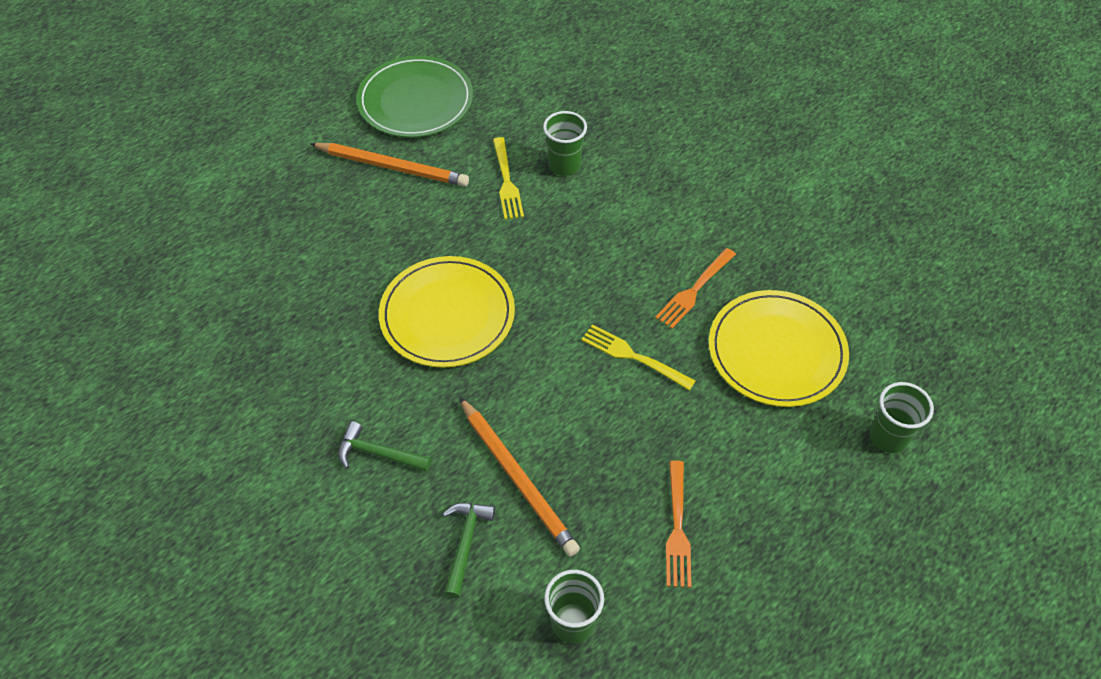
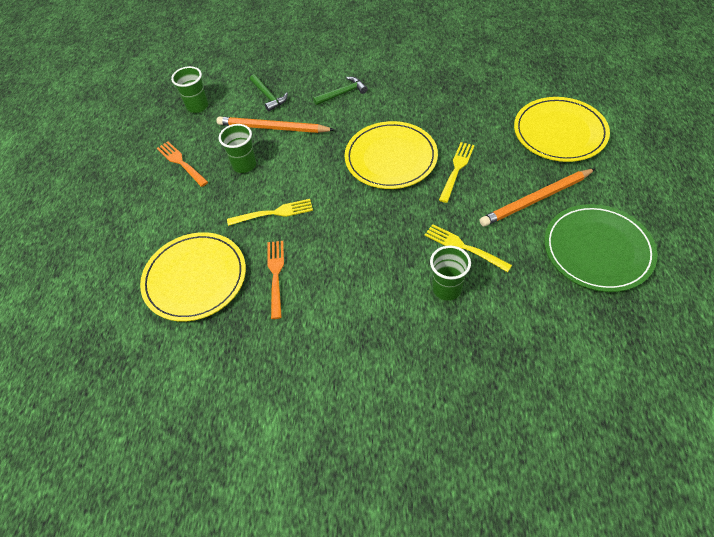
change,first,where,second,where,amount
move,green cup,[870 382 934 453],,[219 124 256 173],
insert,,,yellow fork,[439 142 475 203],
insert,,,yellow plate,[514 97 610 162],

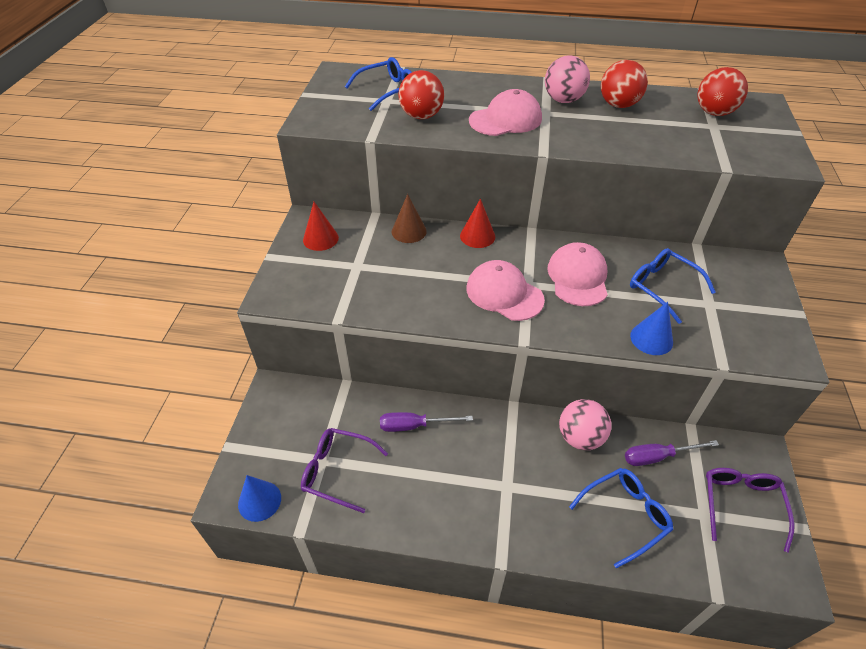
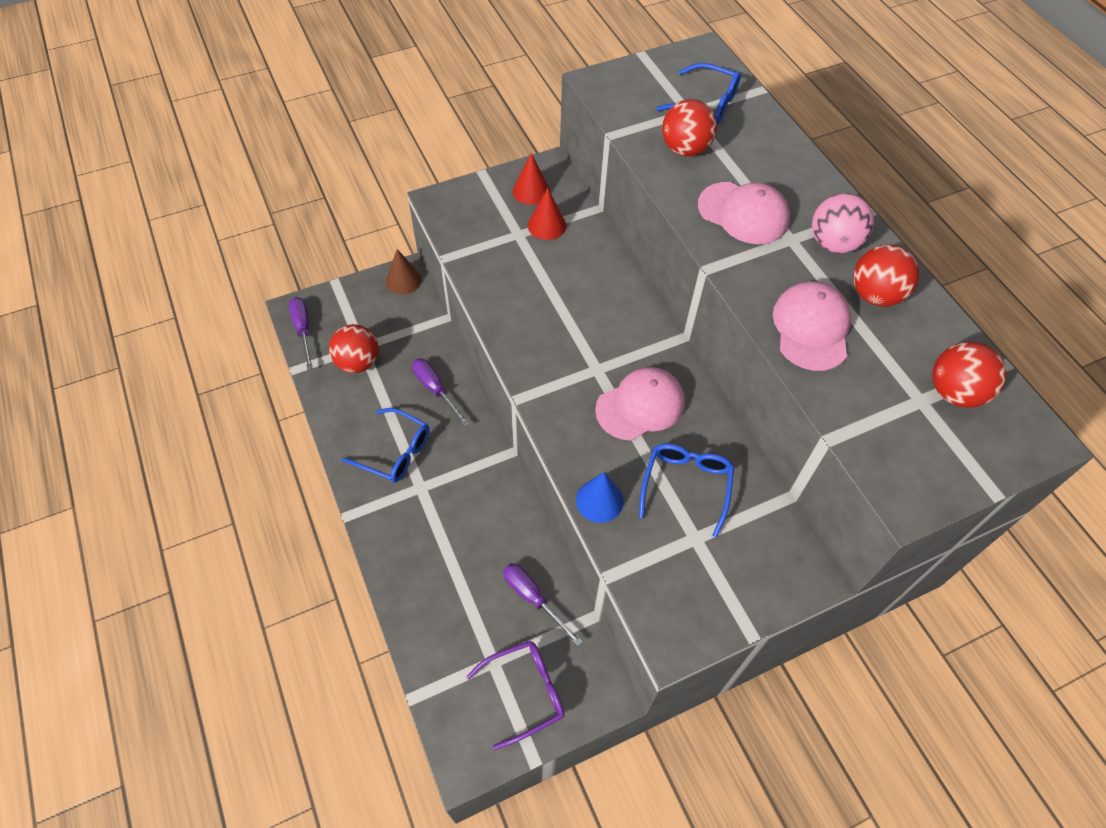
change,first,where,second,where,amount
replace,blue cone,[238 475 281 522],purple screwdriver,[289 297 313 370],
replace,purple glasses,[301 428 388 513],red ball,[329 324 379 373],
move,blue glasses,[569 468 674 569],,[342 408 430 483],
move,brown cone,[392 194 427 243],,[386 249 421 294],
move,red cone,[460 199 495 248],,[528 188 566 240],
move,pink cap,[466 260 545 321],,[773 281 851 371],
delete,pink ball,[559 399 611 450],,,

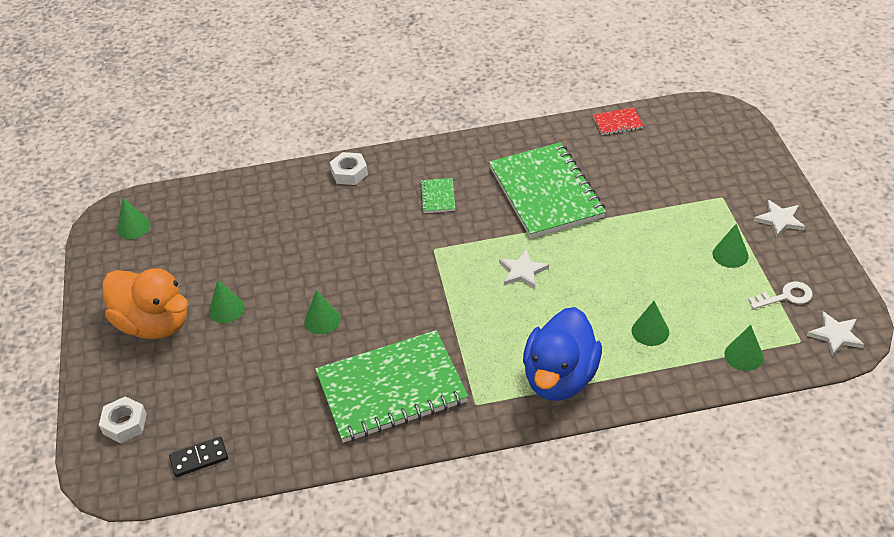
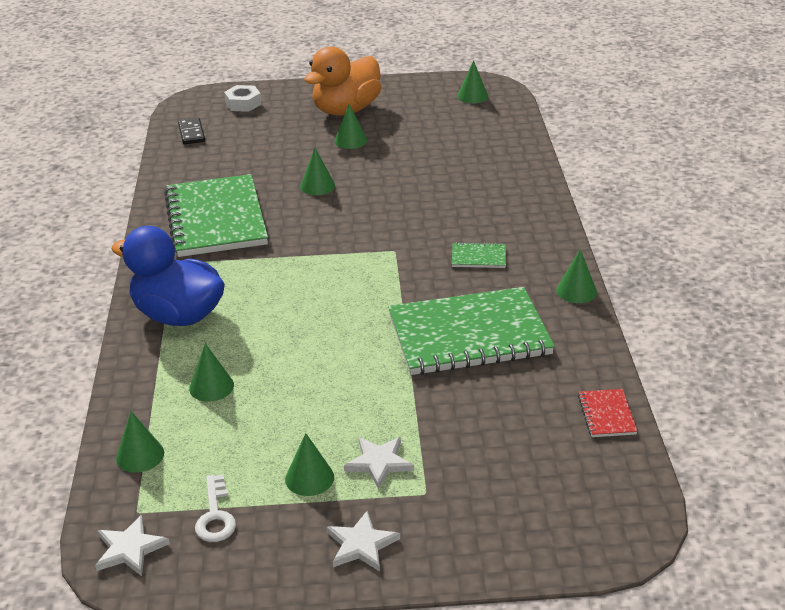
change,first,where,second,where,amount
move,white star,[499 249 549 289],,[344 437 414 489],
insert,,,green cone,[556 249 597 303],
delete,white nut,[330 152 368 185],,,

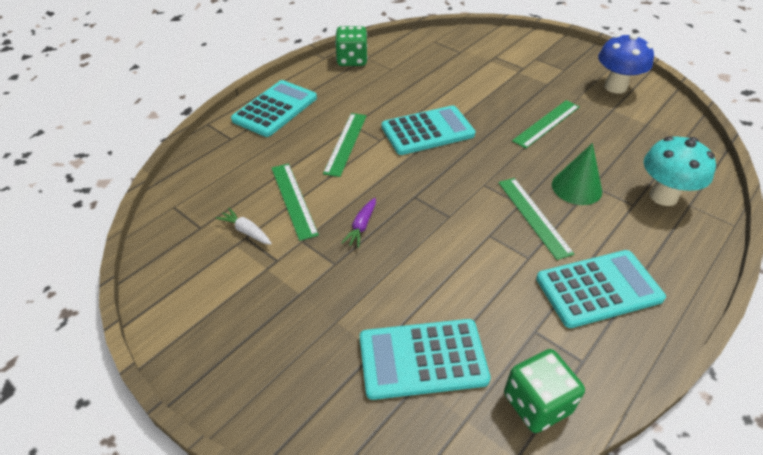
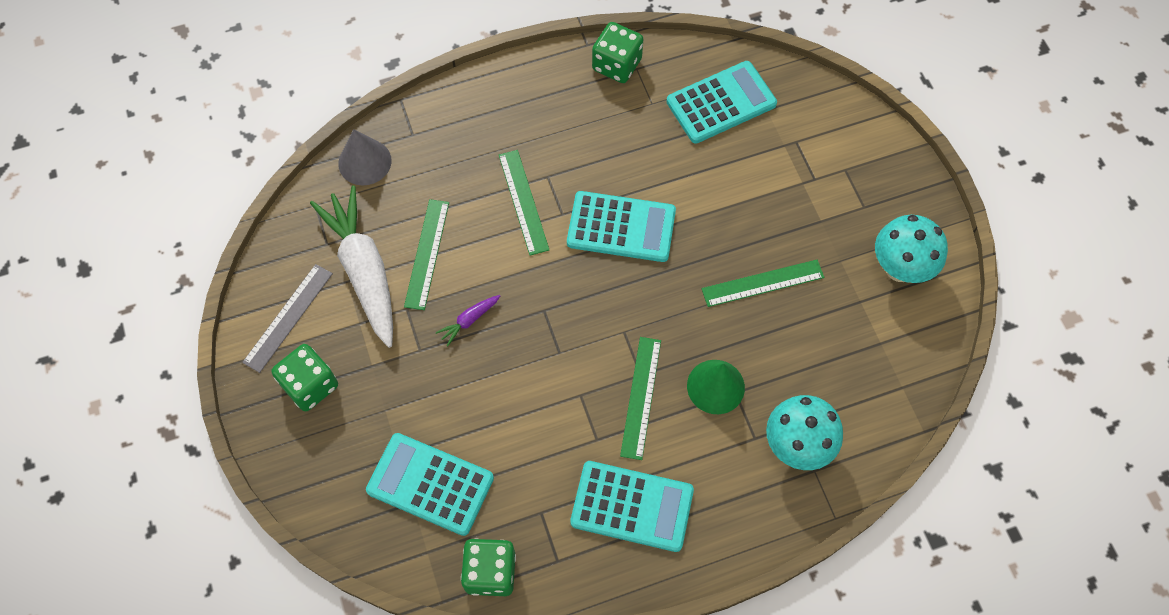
change,first,where,second,where,amount
insert,,,grey ruler,[242 264 333 373],
insert,,,green dice,[272 344 338 411],
resize,white carrot,[216 208 272 245],,[310 186 393 348],x2.48
insert,,,grey cone,[338 129 392 185],
rotate,green ruler,[323 113 367 177],,[499 150 549 255],60 degrees counterclockwise
move,turquoise calculator,[231 80 317 137],,[666 61 777 143],
recolor,blue mushroom,[598 34 654 94],turquoise mushroom,[875 215 948 283],

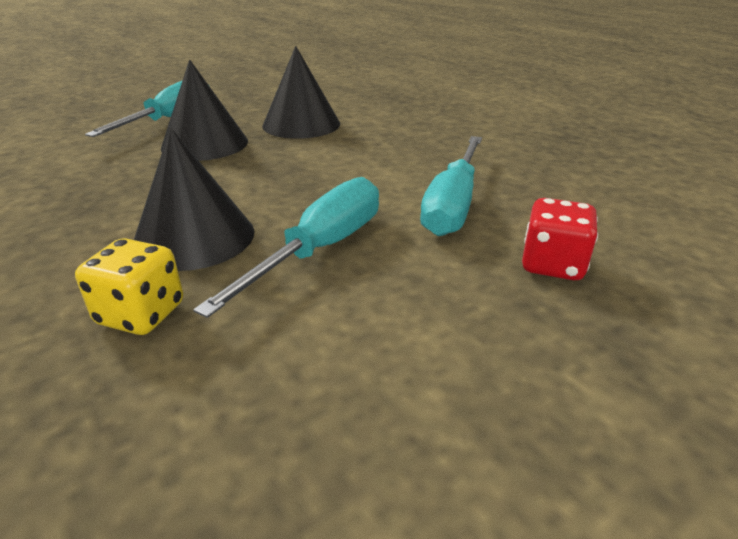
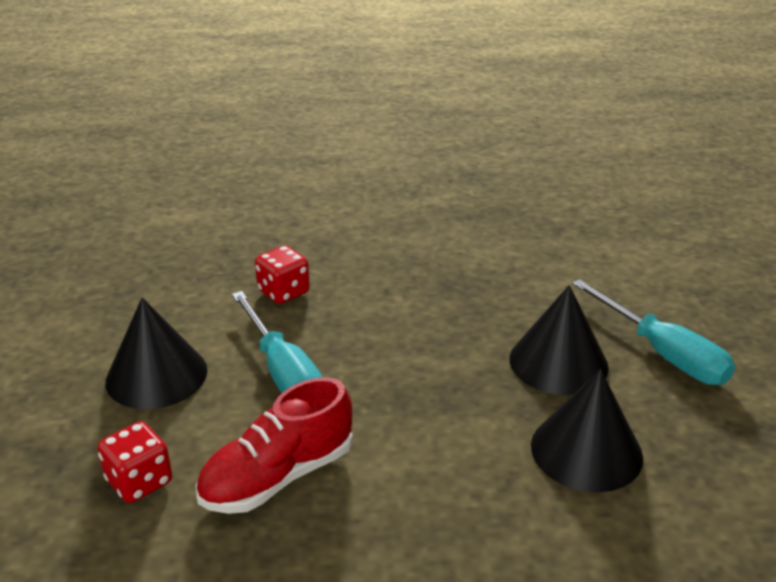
change,first,where,second,where,amount
move,black cone,[134 128 254 271],,[105 297 207 409],
replace,turquoise screwdriver,[420 136 482 236],red shoe,[196 377 353 514],
recolor,yellow dice,[75 238 183 335],red dice,[255 246 310 304],

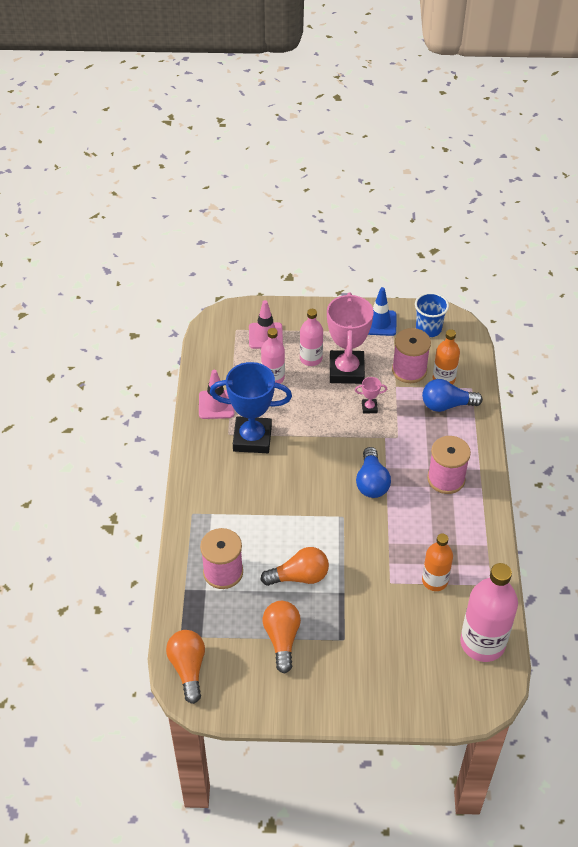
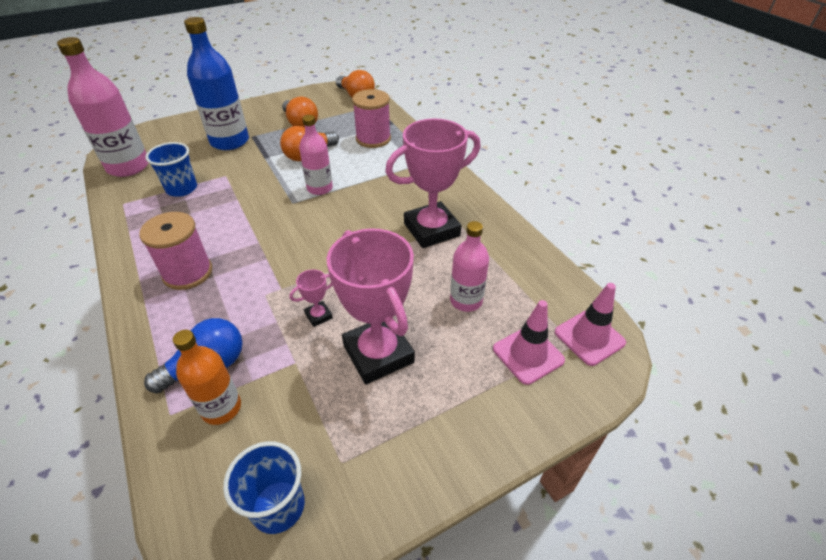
change,first,where,second,where,amount
replace,orange bottle,[422 534 453 591],blue cup,[145 142 197 197],
insert,,,blue bottle,[184 17 249 150],
move,pink bottle,[300 309 323 366],,[299 115 333 195],
recolor,blue trophy,[210 362 292 453],pink trophy,[385 119 480 248],
move,pink traffic cone,[199 370 235 419],,[555 283 626 366],
delete,blue light bulb,[356 447 391 498],,,
delete,blue traffic cone,[368 287 397 336],,,
delete,pink spool,[392 328 431 383],,,

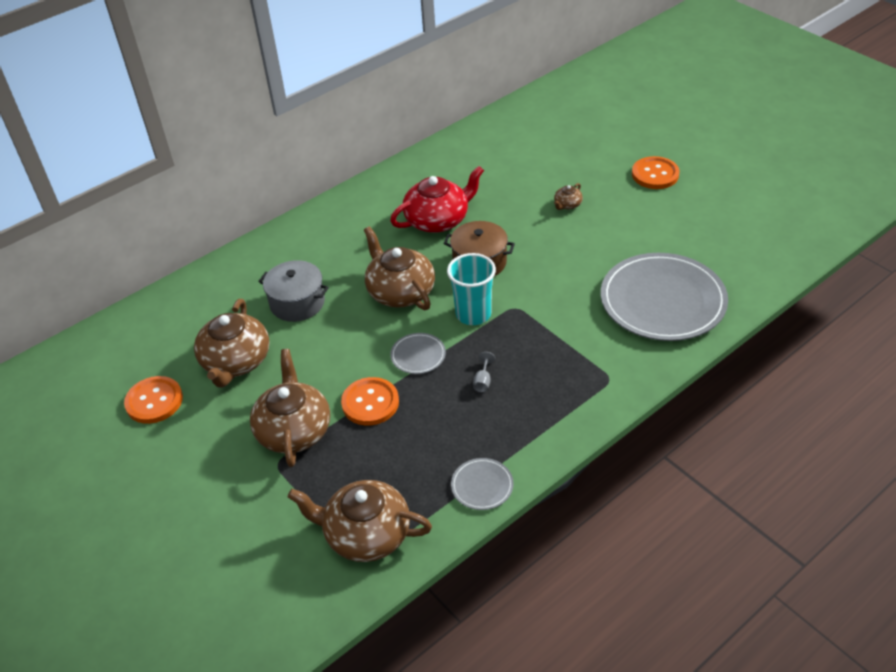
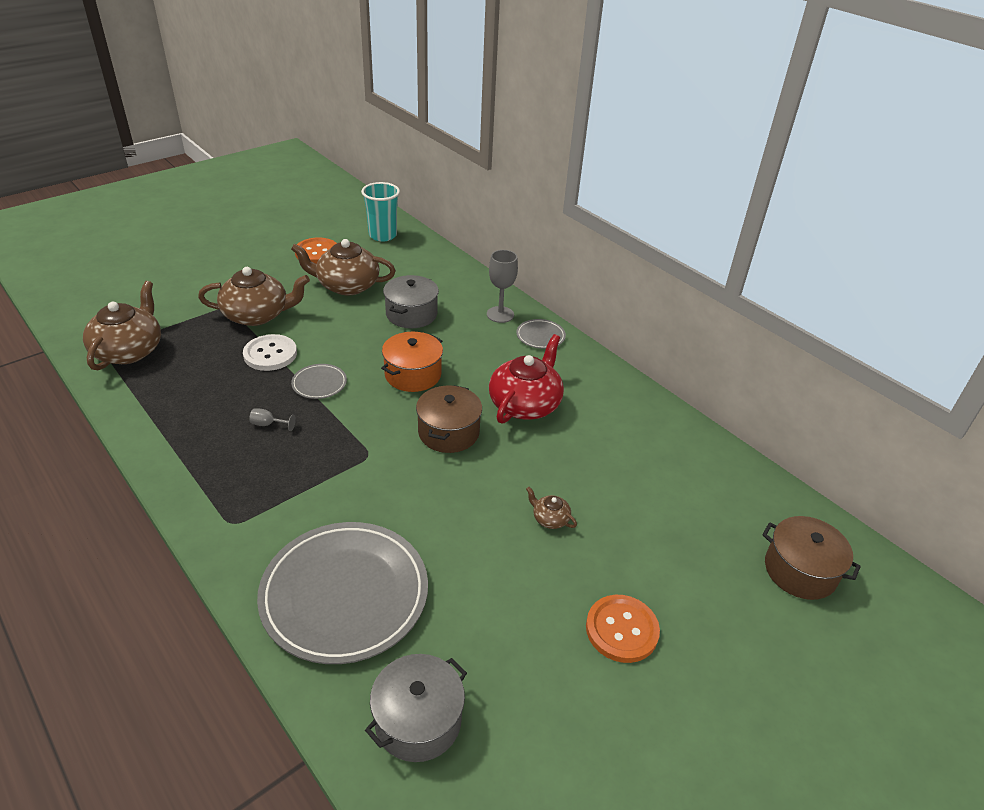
change,first,where,second,where,amount
recolor,orange button,[341 377 399 426],white button,[243 334 297 371],
move,turquoise cup,[447 253 496 325],,[361 182 400 242],
insert,,,grey pot,[365 654 467 762],
replace,brown teapot,[364 226 435 310],orange pot,[381 332 443 392],
insert,,,grey goblet,[487 250 518 323],
rotate,red teapot,[390 166 484 233],,[489 334 564 424],120 degrees counterclockwise
move,grey plate,[451 458 514 510],,[516 319 566 349],
insert,,,brown pot,[762 516 861 600],

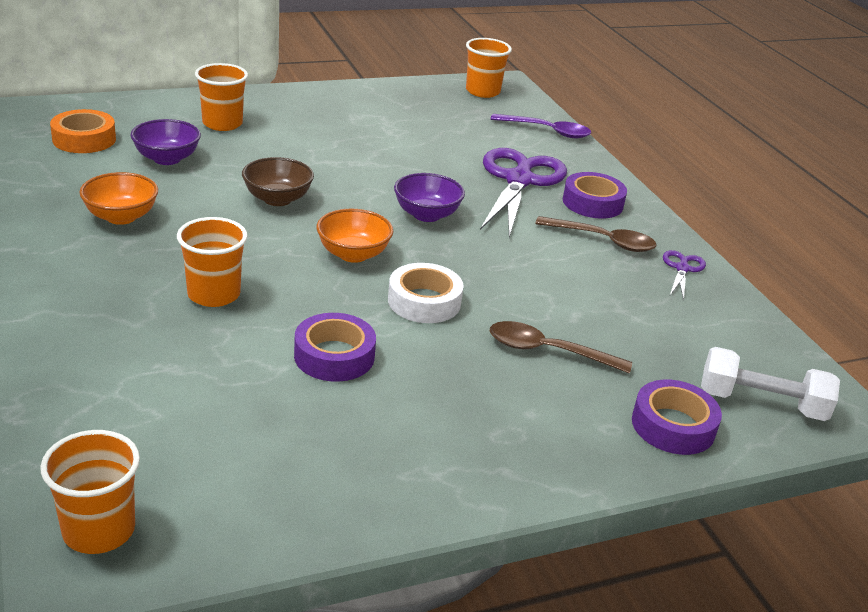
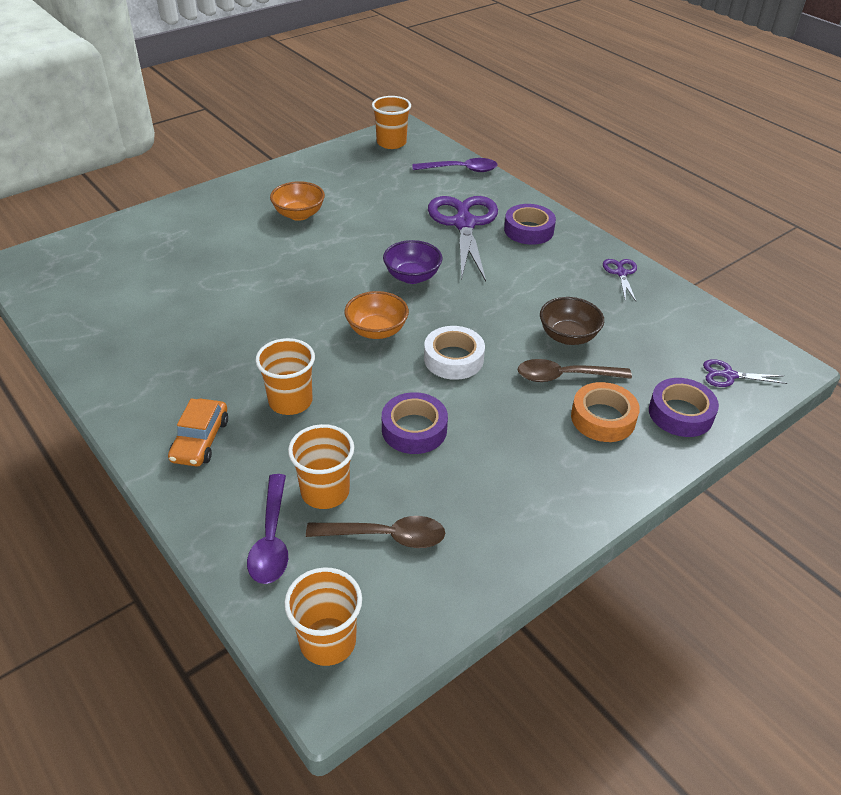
change,first,where,second,where,amount
insert,,,orange car,[168 398 228 467],
insert,,,purple spoon,[247 474 288 584],
move,orange bowl,[79 172 158 225],,[270 181 325 221],
move,orange cup,[195 63 248 131],,[288 424 354 509],
move,brown spoon,[535 216 656 252],,[306 516 445 548],
move,brown bowl,[242 157 314 206],,[540 297 604 345],
move,orange tape,[50 109 116 153],,[571 382 640 442],
replace,white dumbbell,[701 347 840 421],purple scissors,[703 359 787 387],
delete,purple bowl,[130 119 201 165],,,

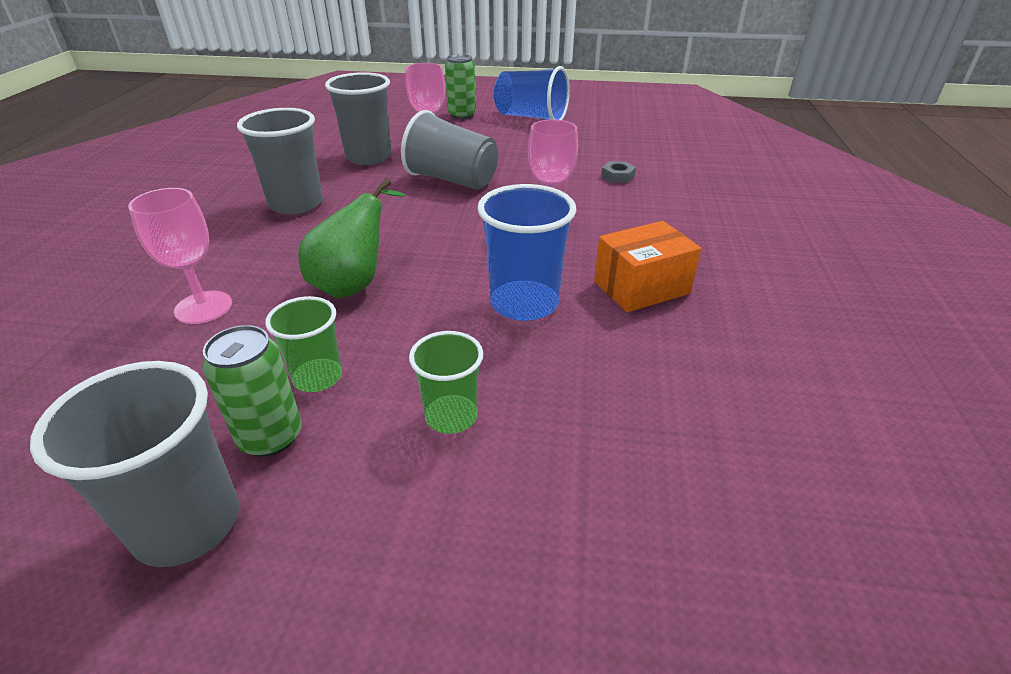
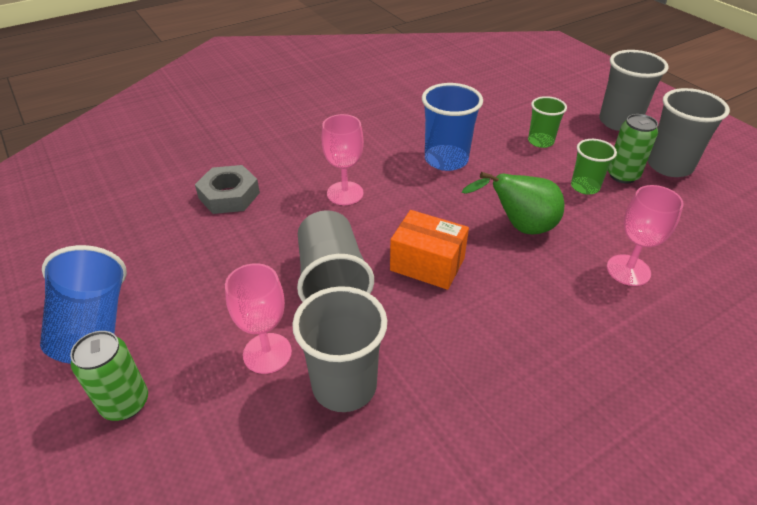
change,first,where,second,where,amount
resize,grey nut,[601 161 636 183],,[195 165 260 214],x1.86
move,orange box,[594 221 701 312],,[390 210 469 290],
move,grey cup,[237 108 323 215],,[599 50 669 131],

